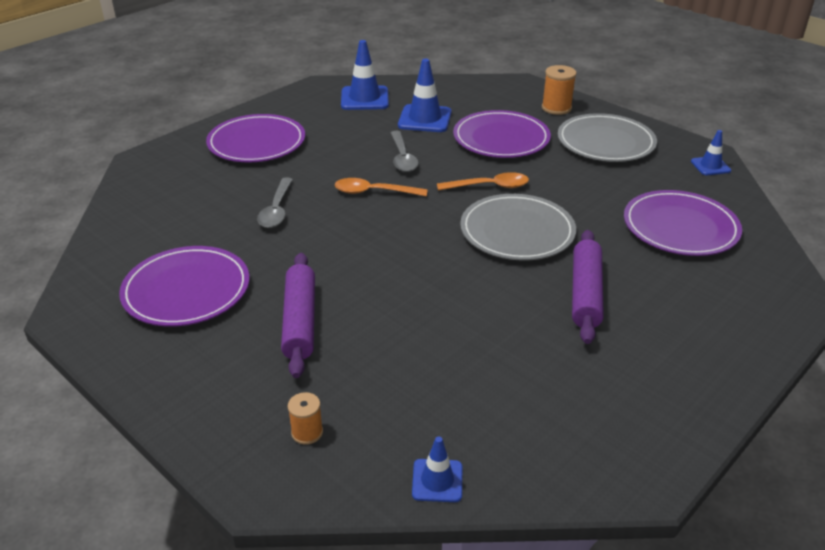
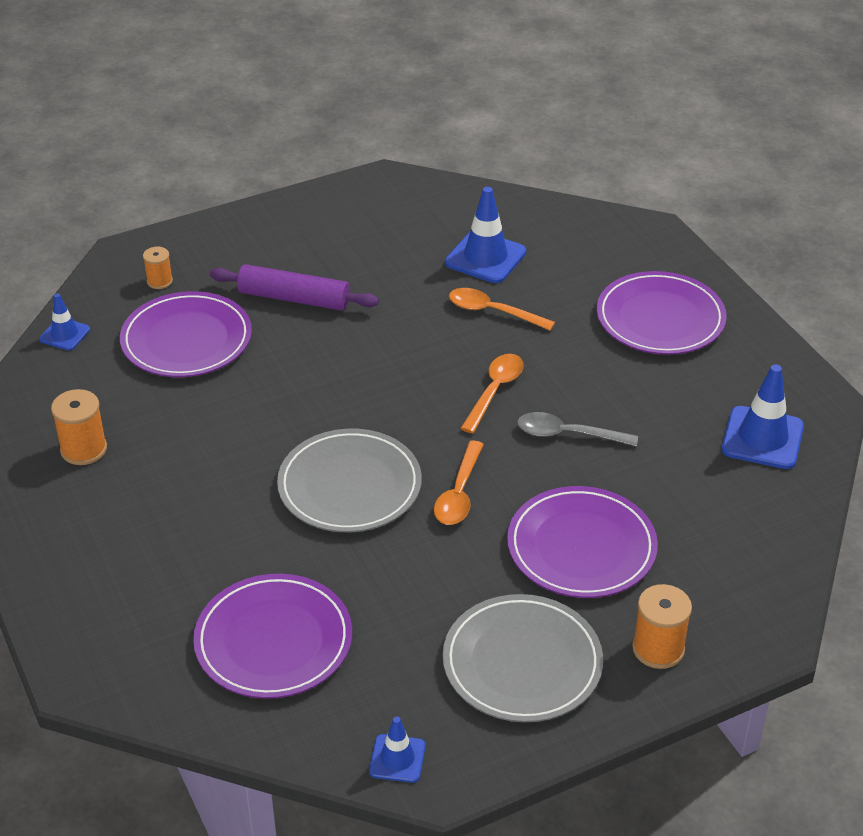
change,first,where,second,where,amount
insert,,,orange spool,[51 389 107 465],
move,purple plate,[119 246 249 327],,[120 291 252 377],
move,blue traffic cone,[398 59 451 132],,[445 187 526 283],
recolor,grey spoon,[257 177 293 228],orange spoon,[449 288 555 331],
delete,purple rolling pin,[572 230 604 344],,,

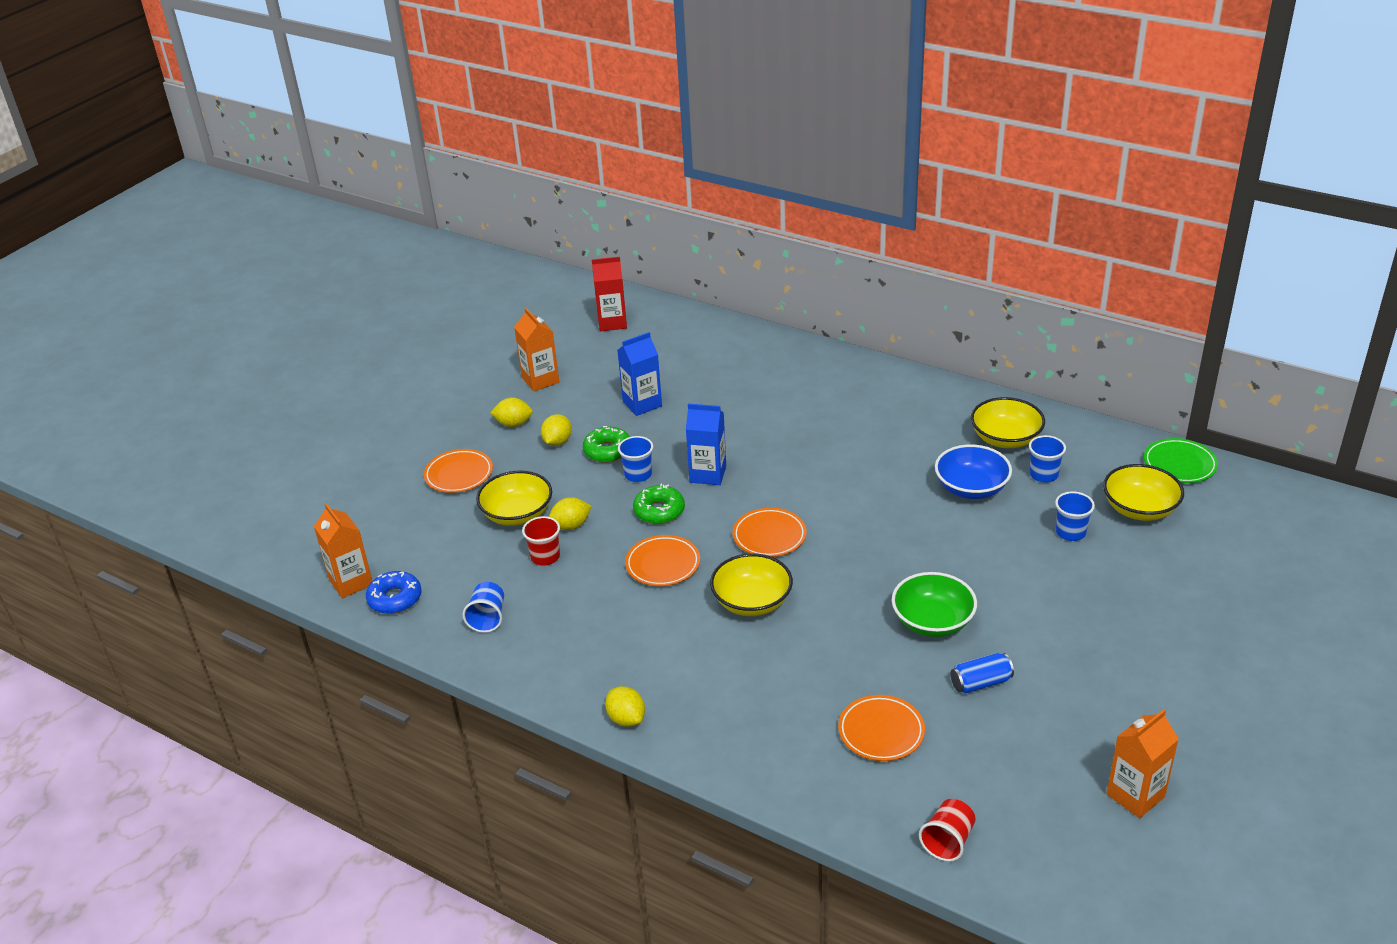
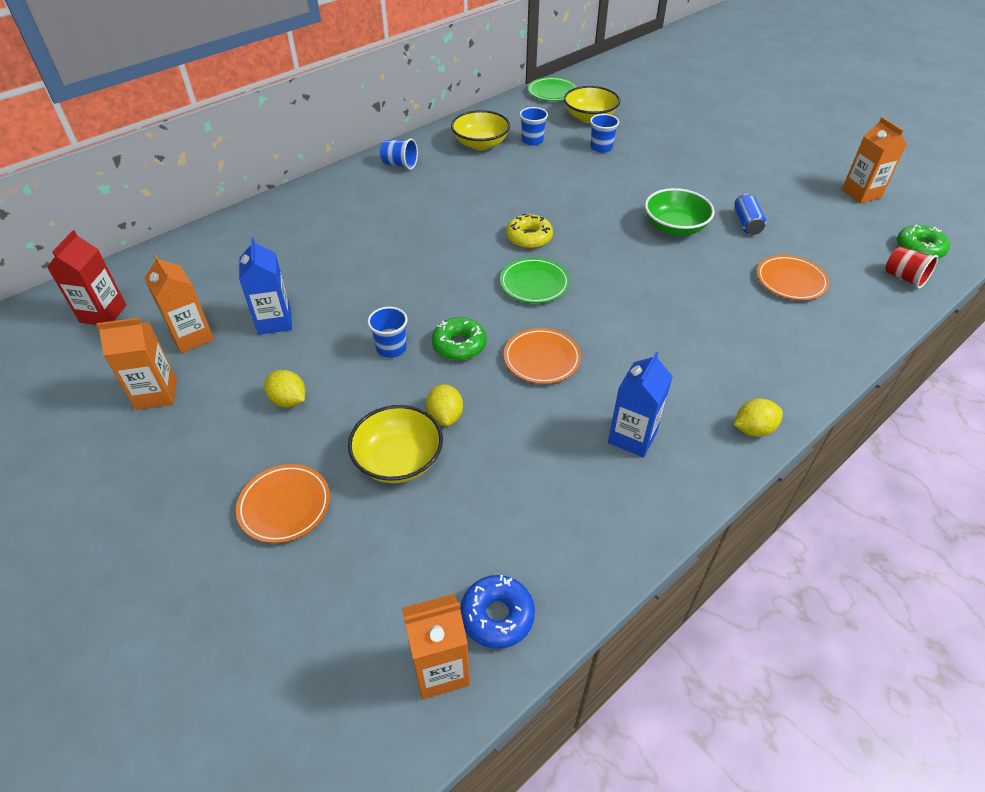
change,first,where,second,where,amount
insert,,,orange carton,[144 254 214 353],
move,blue cup,[463 582 504 633],,[380 138 418 170],
recolor,orange plate,[733 508 806 557],green plate,[500 258 570 303],
insert,,,yellow donut,[506 214 553 249],
move,blue carton,[686 404 726 485],,[608 352 673 458],
move,green donut,[583 426 630 463],,[897 225 950 259],
delete,yellow lemon,[491 397 533 427],,,
delete,red cup,[522 516 560 566],,,
delete,yellow bowl,[710 553 793 616],,,
delete,blue bowl,[935 445 1012 499],,,

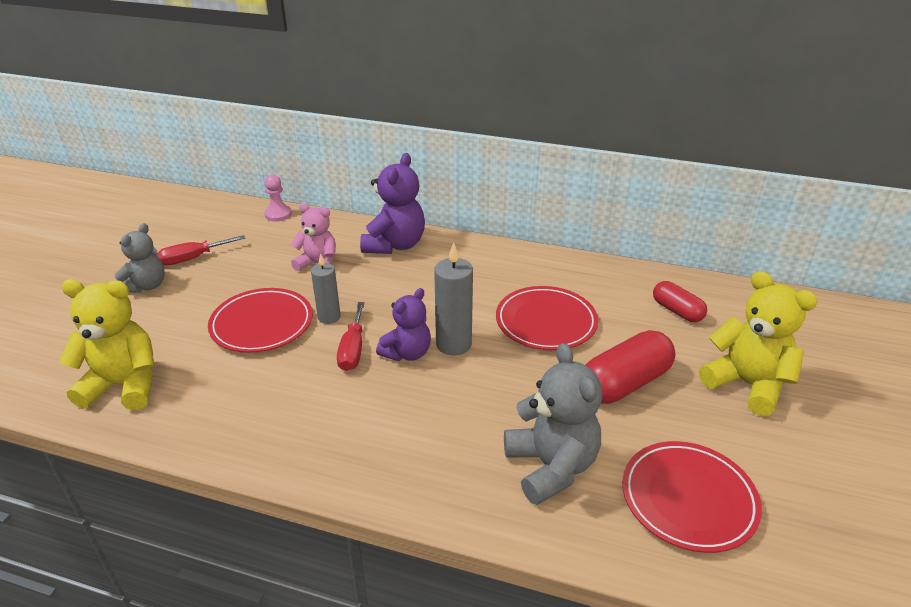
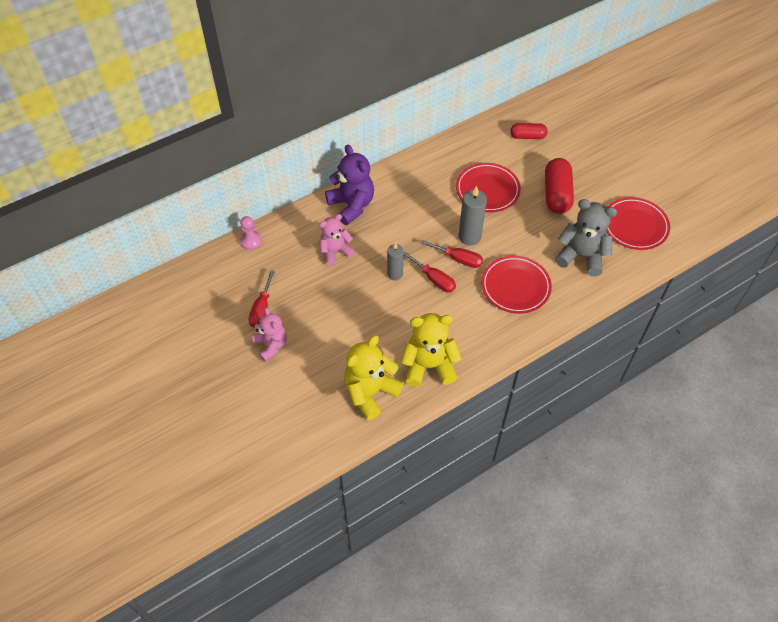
change,first,where,second,where,amount
recolor,grey teddy bear,[115 223 165 293],pink teddy bear,[252 307 287 362],
move,yellow teddy bear,[699 271 818 416],,[401 313 461 387],
replace,purple teddy bear,[376 288 431 361],red screwdriver,[421 240 483 268],
move,red plate,[208 288 313 353],,[481 255 552 314],

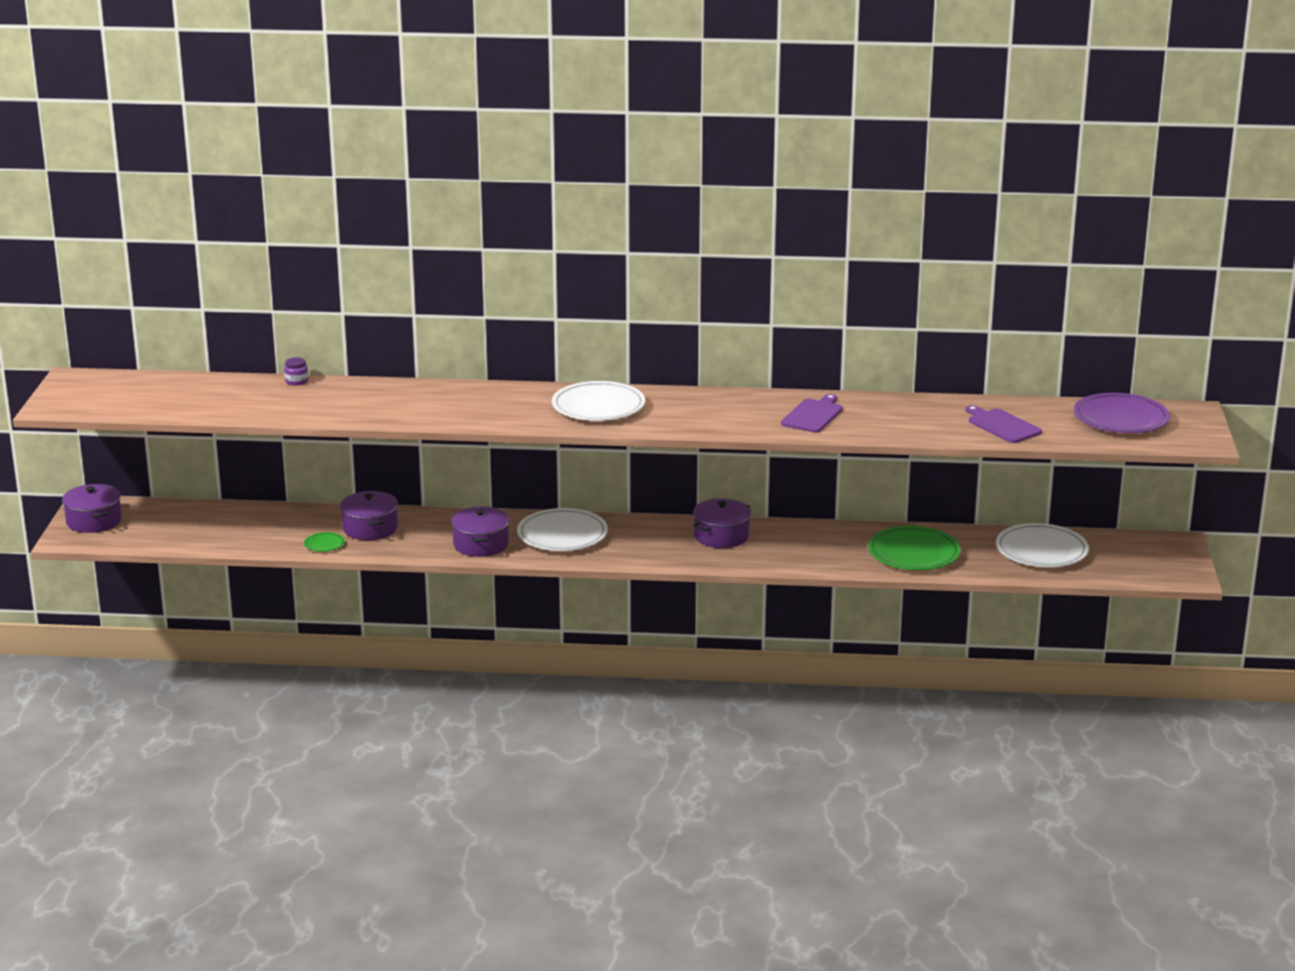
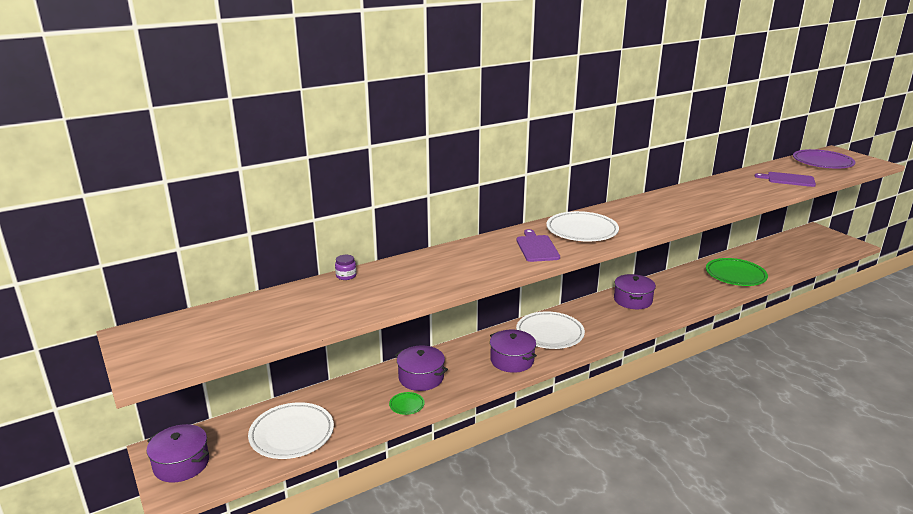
change,first,where,second,where,amount
move,white plate,[996 523 1089 568],,[248 402 334 459],
move,purple cutting board,[781 394 843 433],,[517 229 560 262],

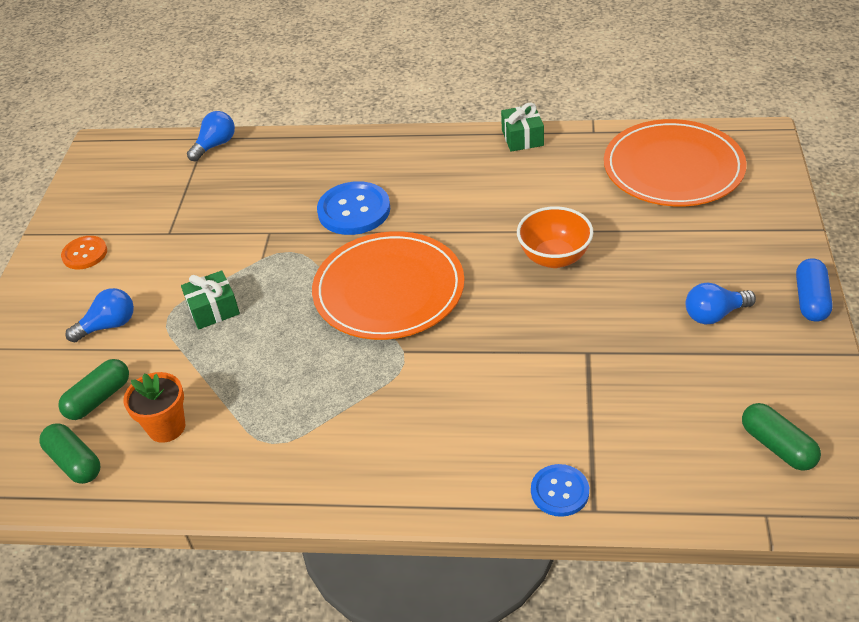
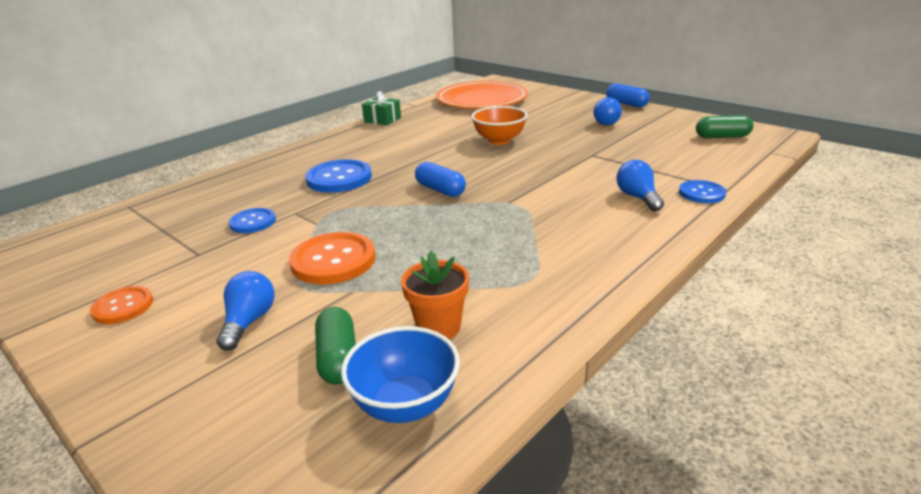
change,first,where,second,where,amount
insert,,,blue button,[229 208 276 233],
replace,green gift,[181 270 240 329],orange button,[289 232 376 284],
replace,green capsule,[39 423 100 484],blue bowl,[341 326 460 423],
replace,orange plate,[312 231 464 340],blue capsule,[415 162 466 197],
move,blue light bulb,[187 111 235 161],,[616 160 664 211],

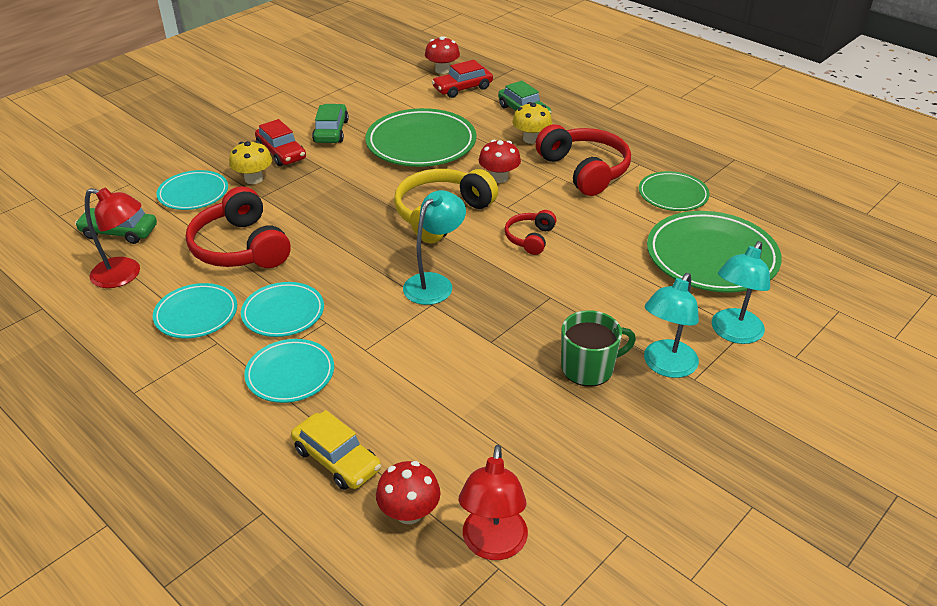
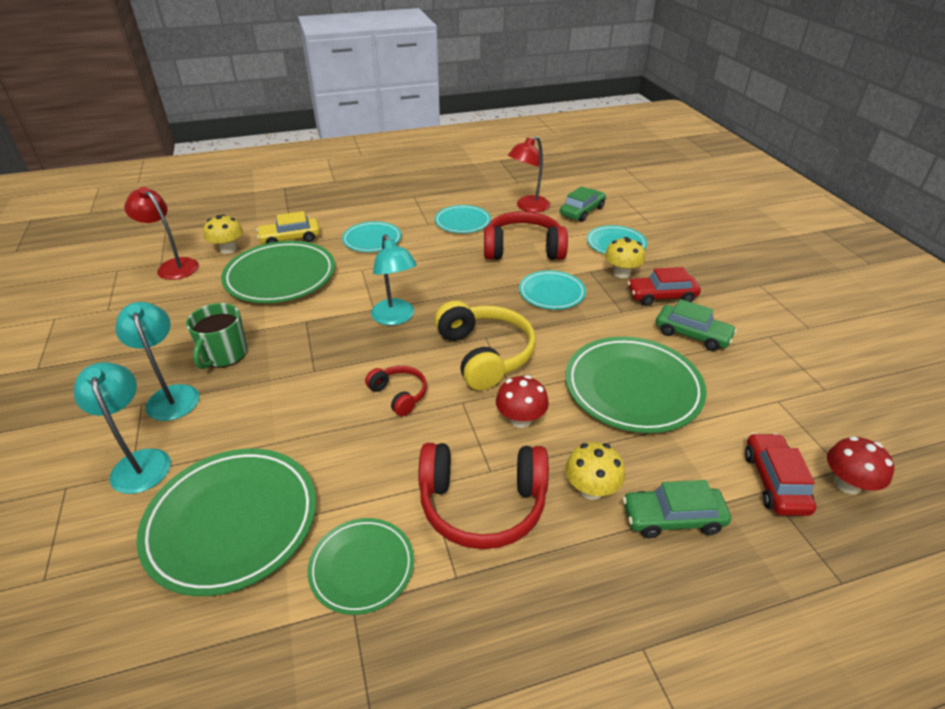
change,first,where,second,where,amount
recolor,red mushroom,[376 461 441 524],yellow mushroom,[203 214 243 254],
insert,,,green plate,[221 241 335 303],
move,turquoise plate,[241 282 324 337],,[519 270 586 309],

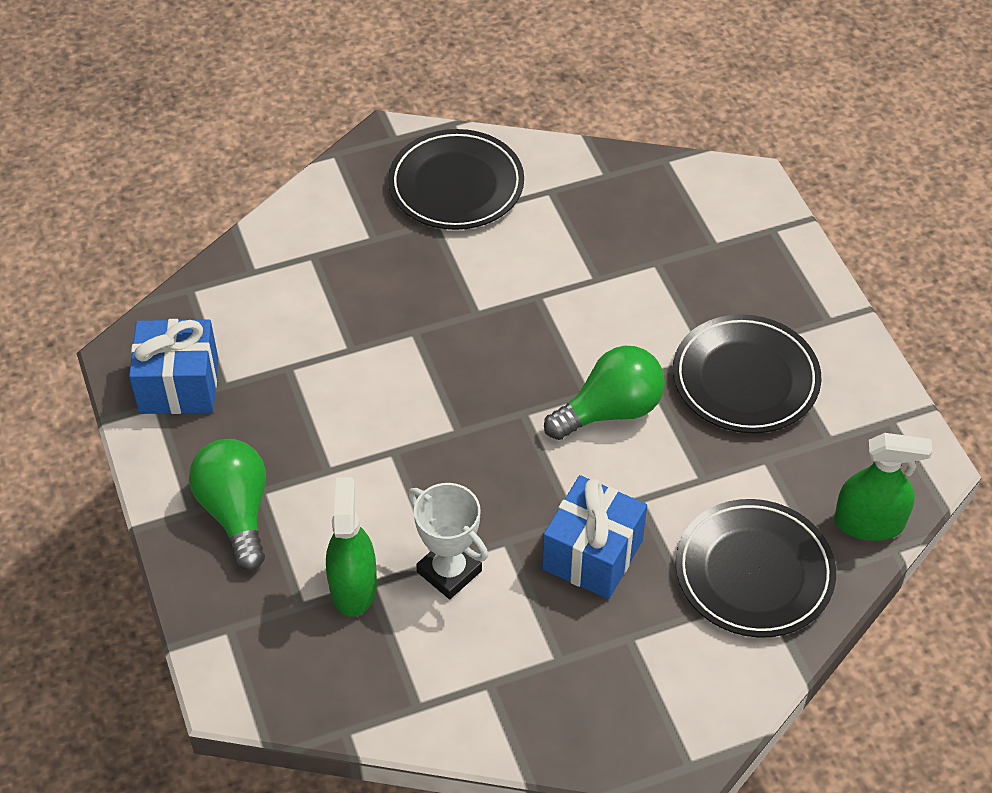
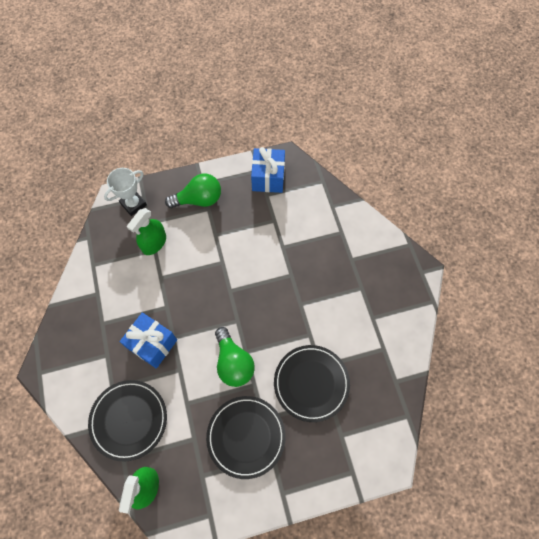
change,first,where,second,where,amount
move,white trophy,[408 483 488 599],,[104 168 147 216],
rotate,green spray bottle,[326 477 377 617],,[127 208 166 255],120 degrees clockwise
move,black plate,[388 129 524 230],,[274 345 350 422],

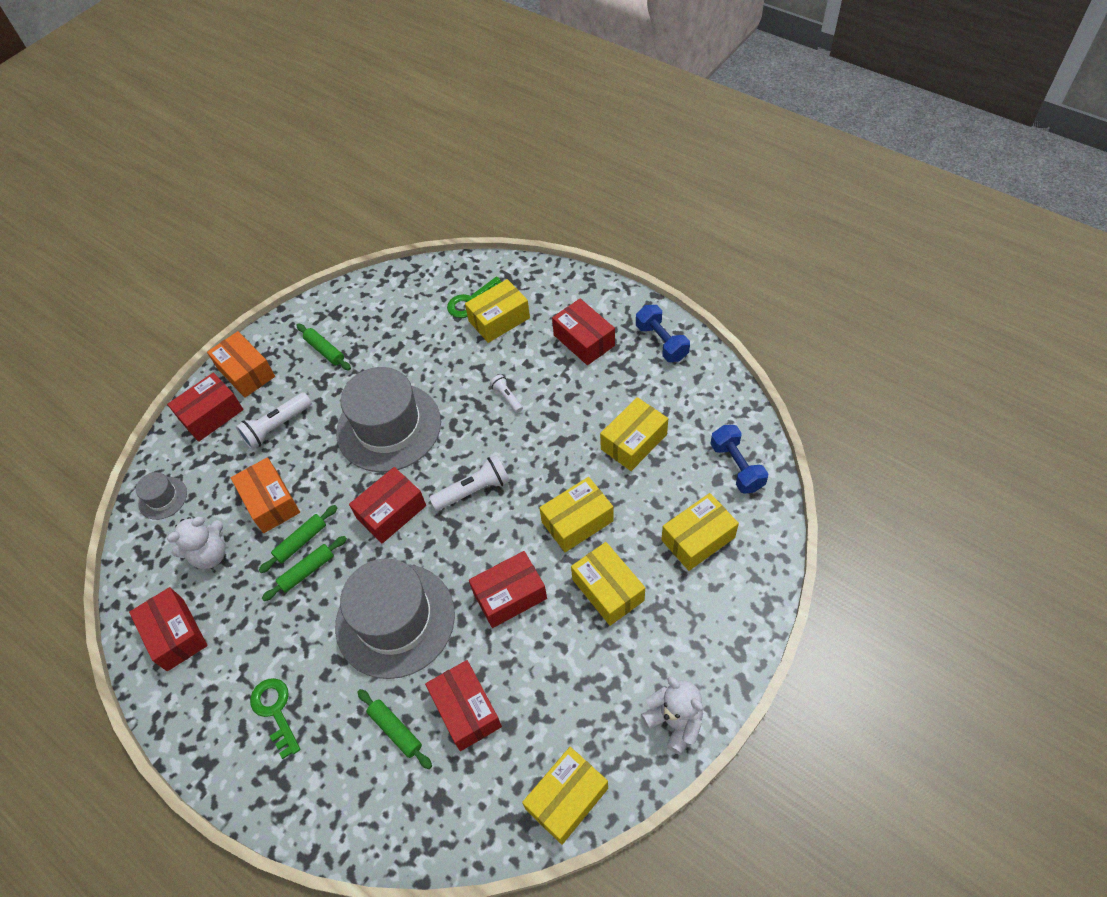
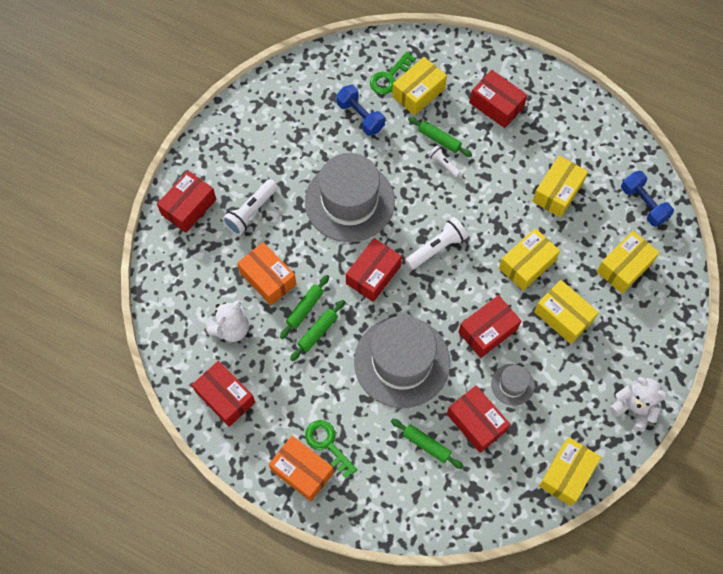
change,first,where,second,where,amount
move,orange box,[207 331 275 398],,[269 436 334 502],
move,blue dumbbell,[636 305 690 362],,[336 85 385 136],
move,green rolling pin,[296 323 351 371],,[408 117 473 157],
move,grey hat,[136 472 187 520],,[491 364 534 406],

